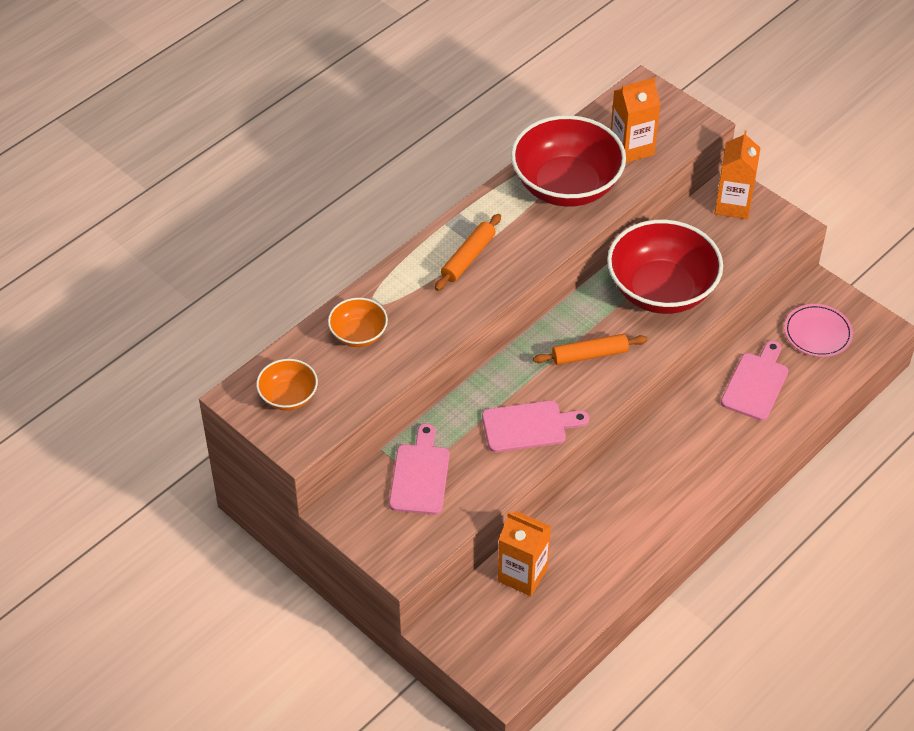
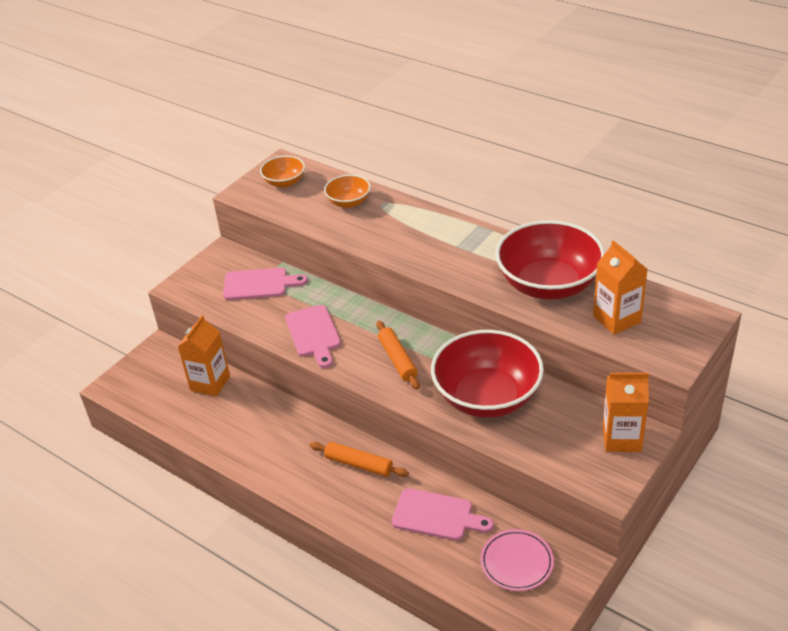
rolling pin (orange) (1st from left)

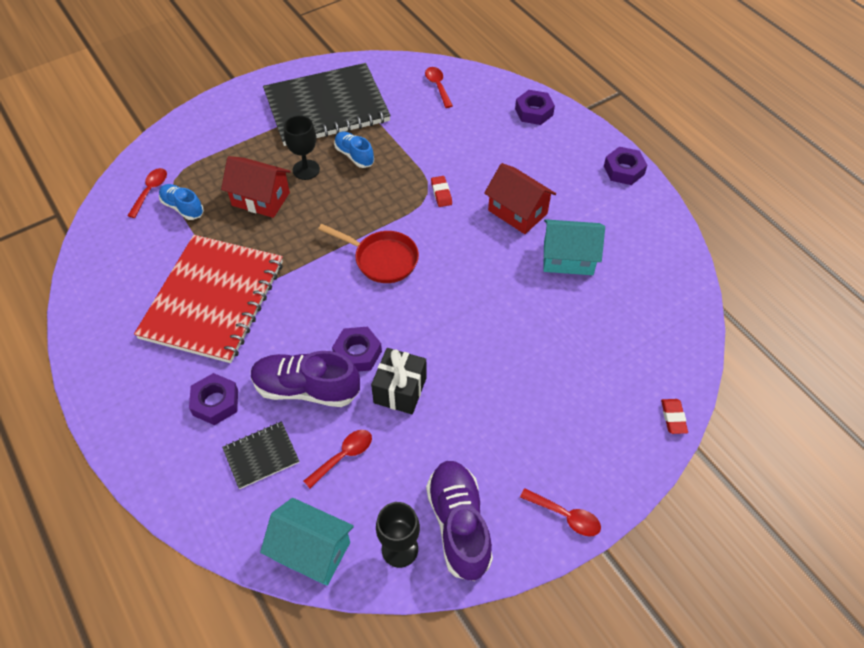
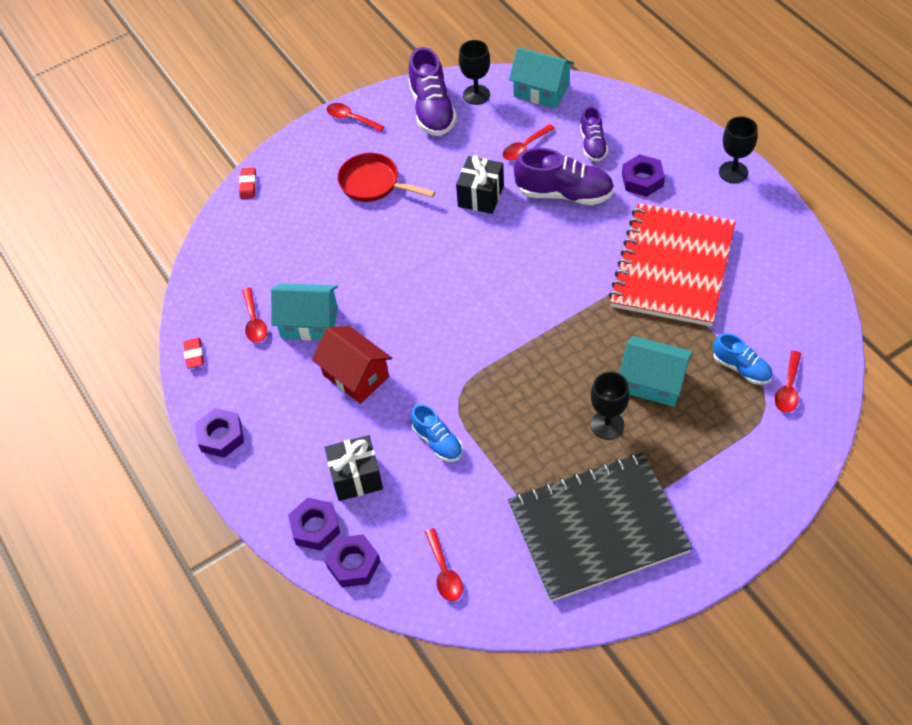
house (turquoise) (3rd from left); shoe (purple) (3rd from left); pan (red); nut (purple) (3rd from left); shoe (blue) (1st from left); eraser (red) (1st from left); spoon (red) (1st from left); gift (black) (1st from left); goblet (black) (3rd from left)

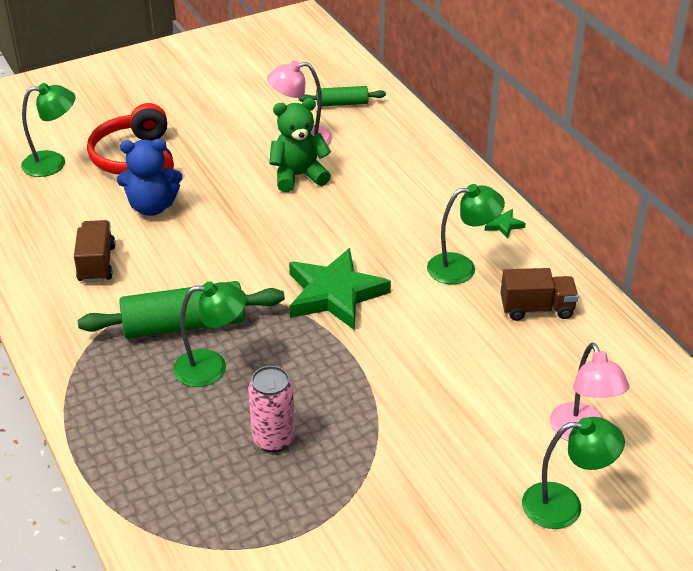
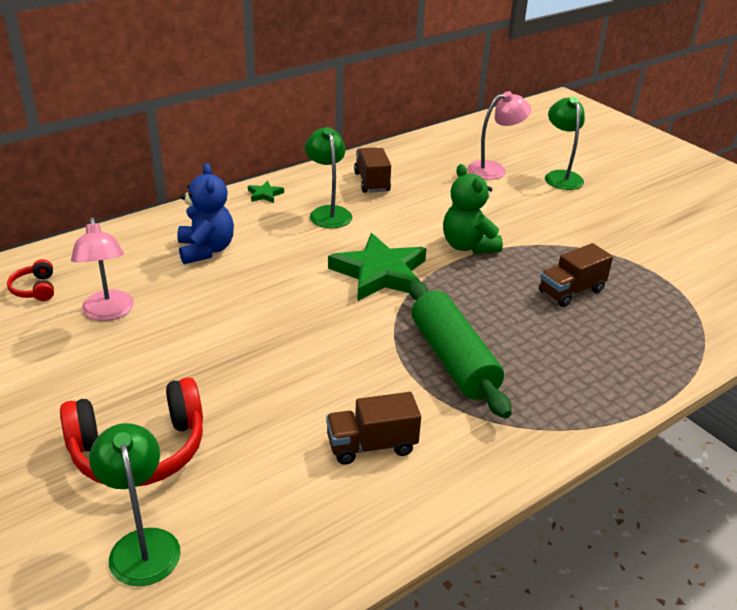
teddy bear (blue); lamp (green) (2nd from left in the first image); truck (brown) (3rd from left); teddy bear (green); headphones (red) (1st from left)

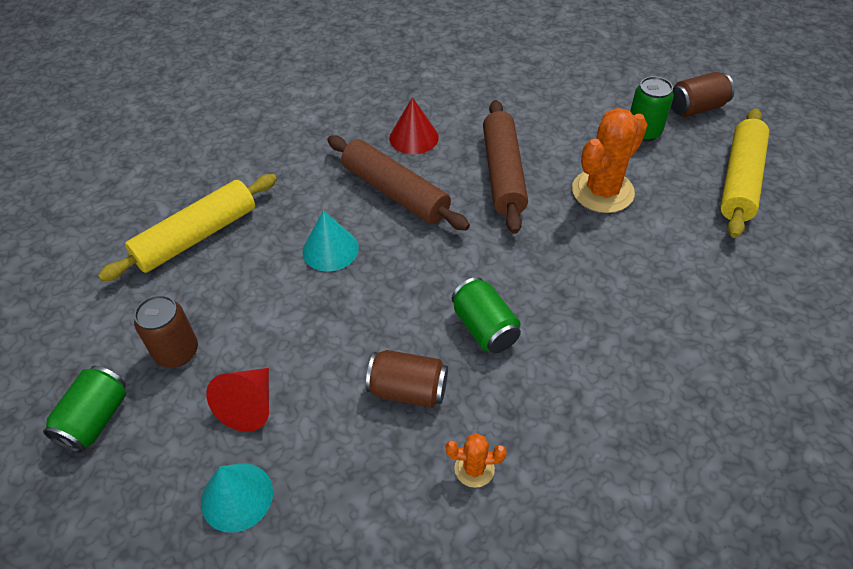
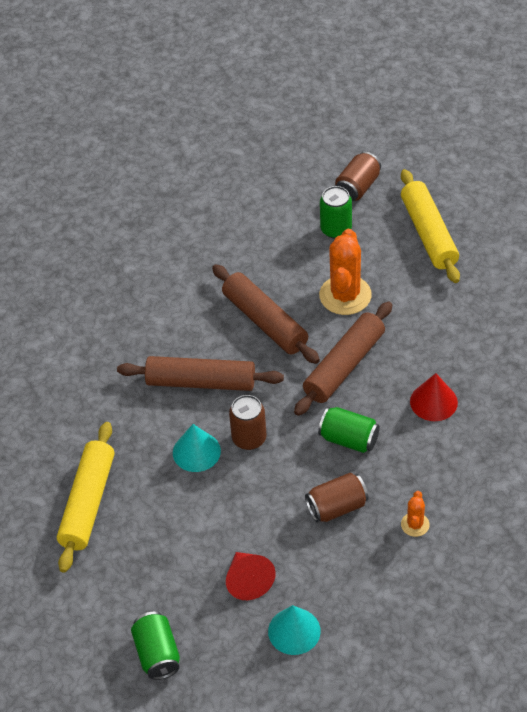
can (brown) (1st from left); cone (red) (2nd from left); cactus (orange) (2nd from left); rolling pin (brown) (3rd from left)

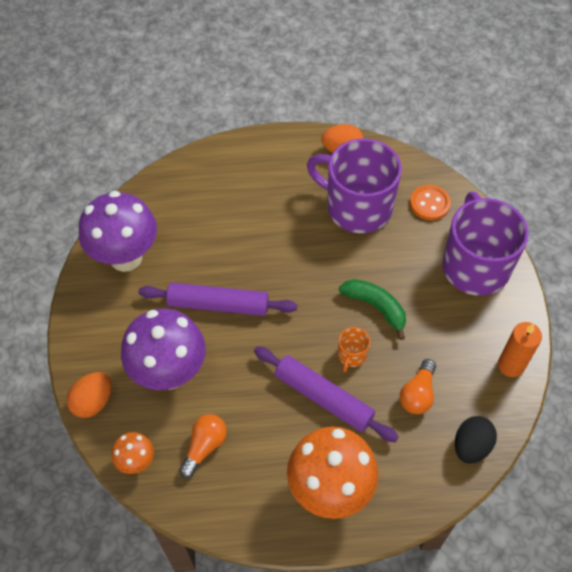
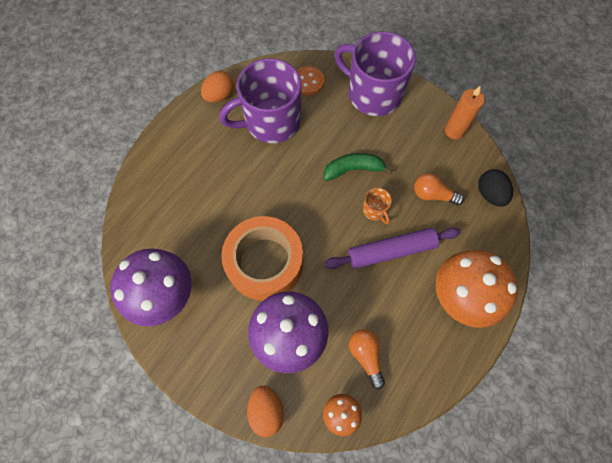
tape (orange); light bulb (orange) (2nd from left)

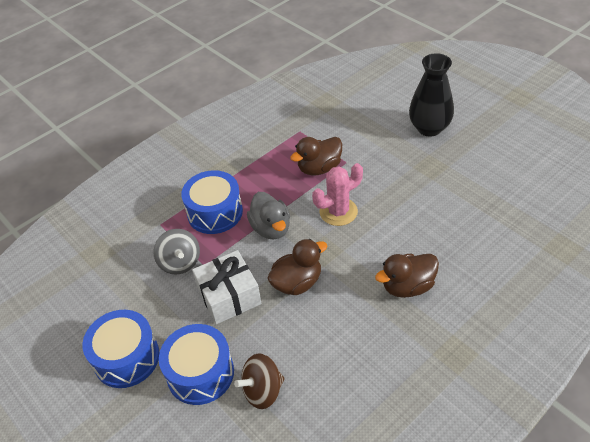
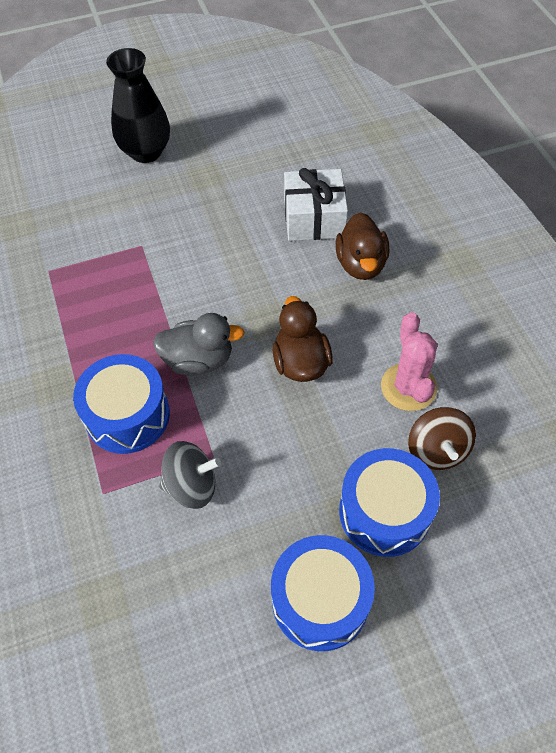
gift (white); duck (brown) (2nd from left in the first image); cactus (pink)

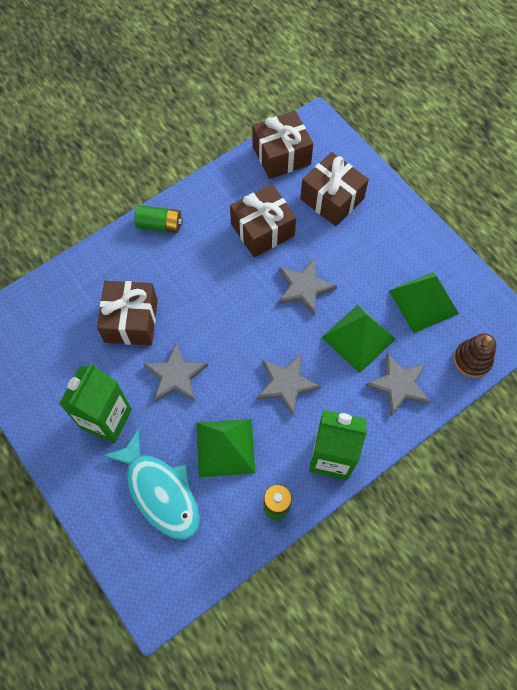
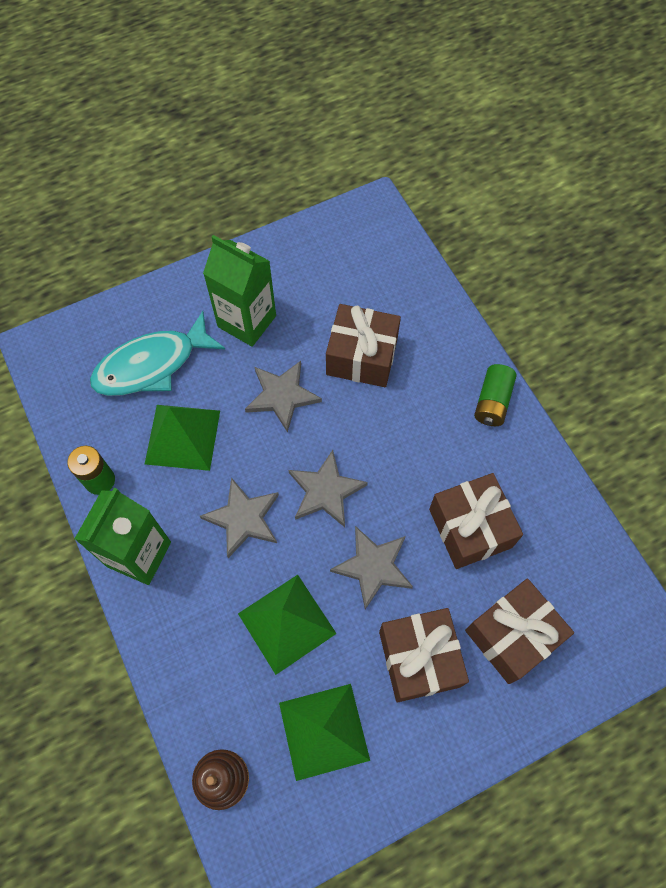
gift (brown) (2nd from left); star (grey) (3rd from left)

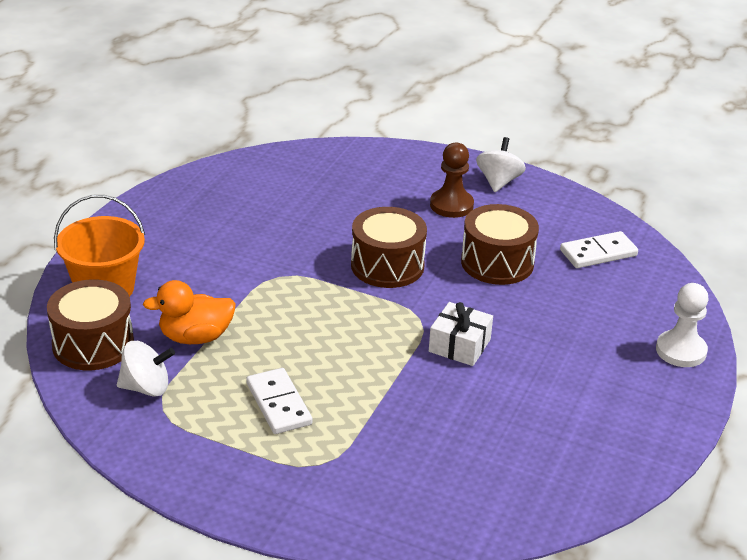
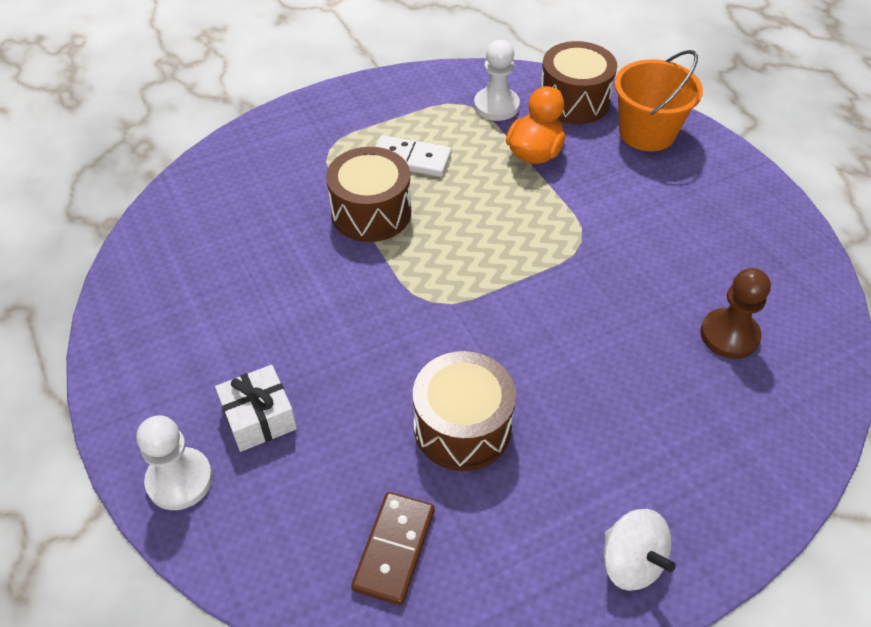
pawn (white) (2nd from left); drum (brown) (1st from left); gift (white); pawn (brown); domino (brown)

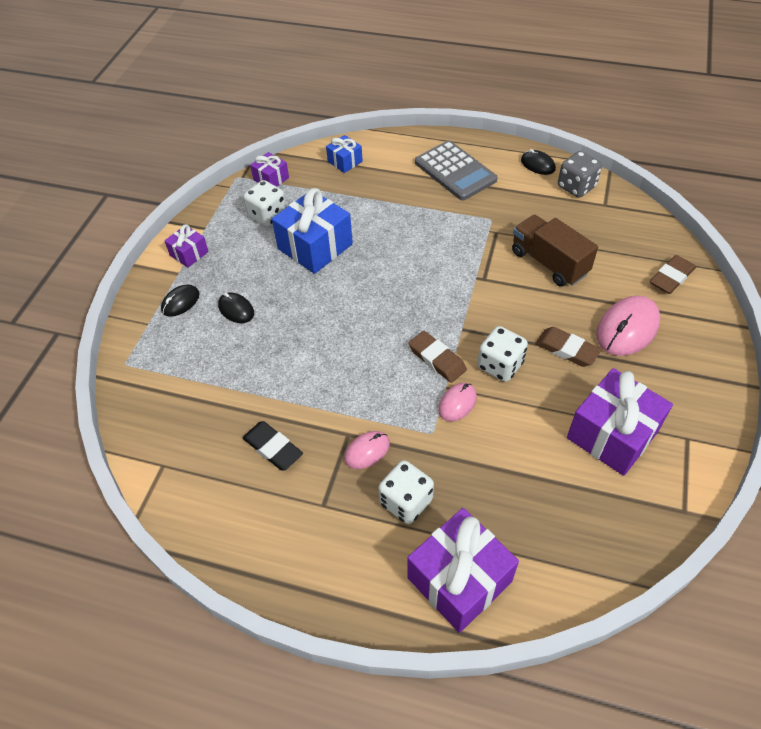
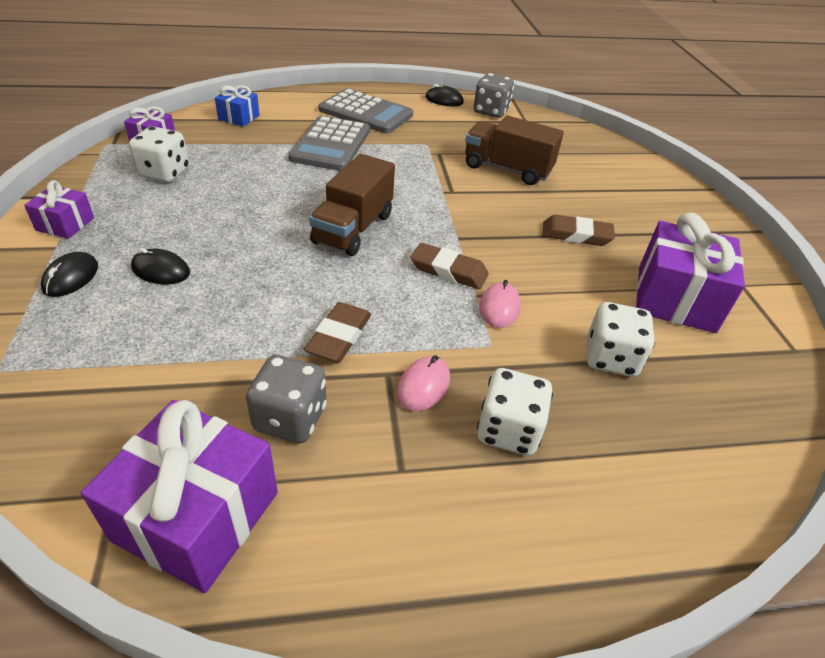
dice (grey) (1st from left); gift (blue) (1st from left in the first image); gift (purple) (3rd from left); dice (white) (3rd from left); mouse (pink) (3rd from left in the first image); eraser (brown) (1st from left); calculator (grey) (1st from left); truck (brown) (1st from left)

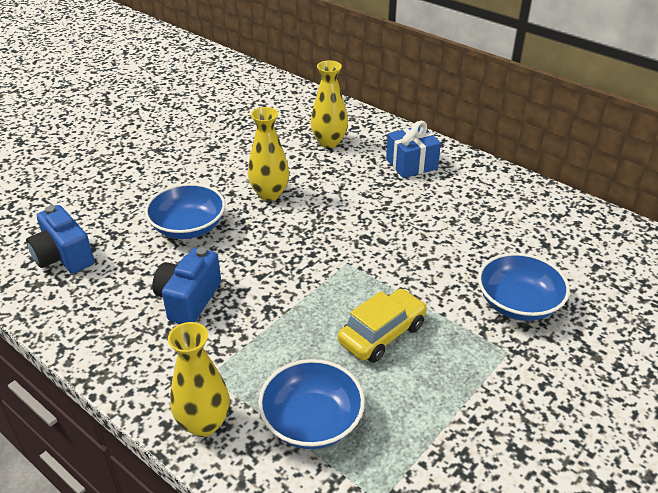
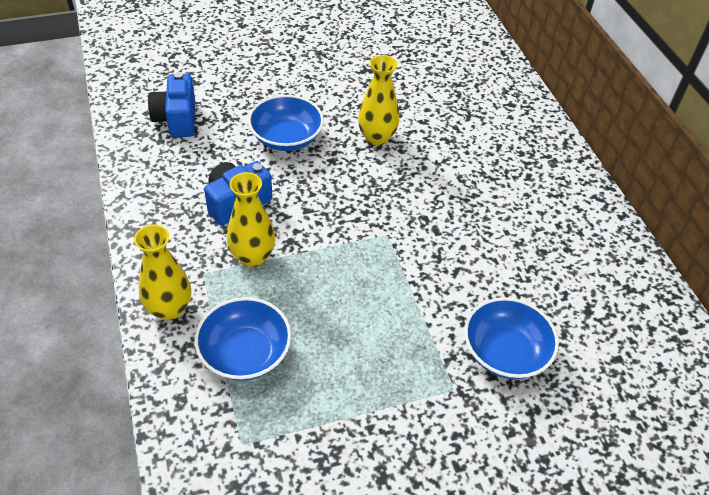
vase (yellow) (2nd from left); car (yellow); gift (blue)

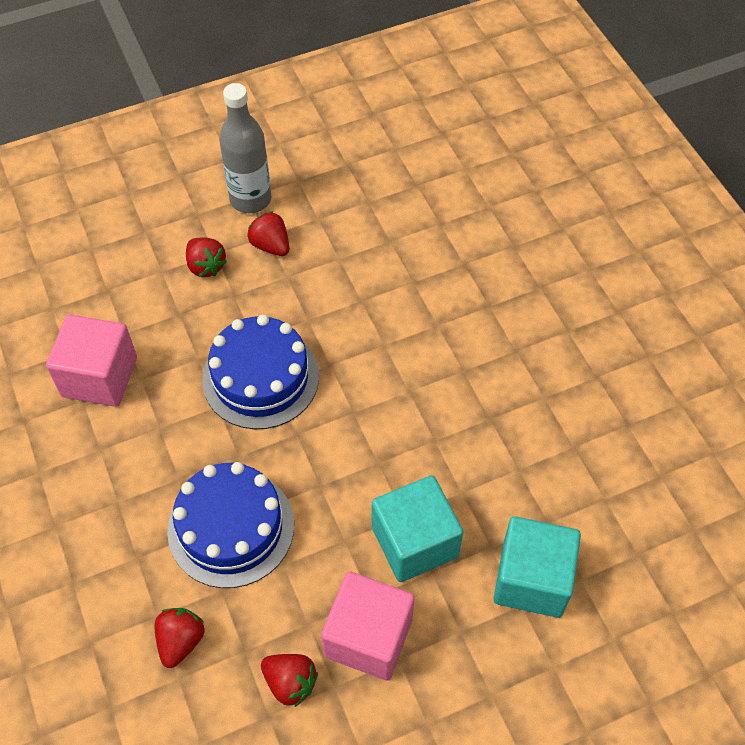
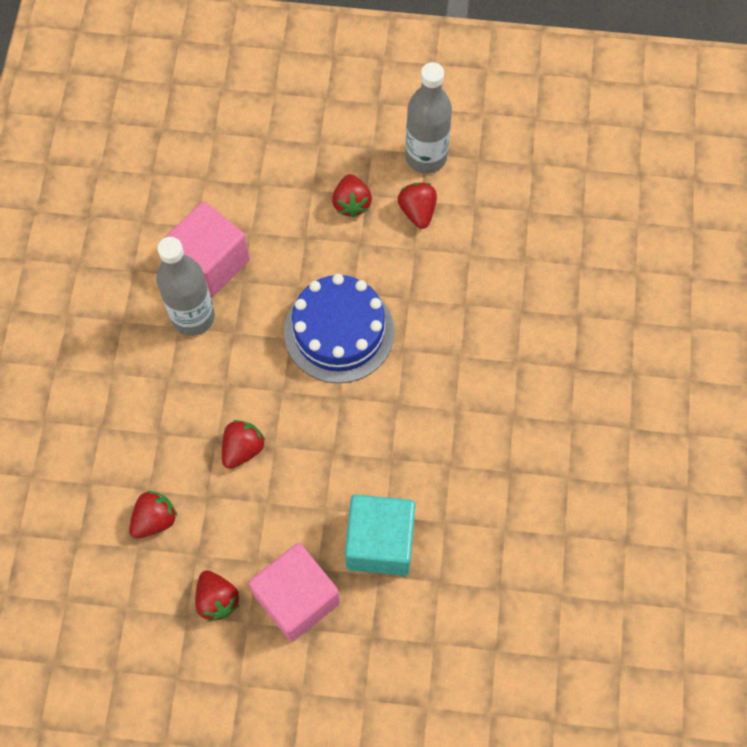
strawberry (red) (3rd from left); cube (turquoise) (2nd from left in the first image); bottle (grey) (1st from left)

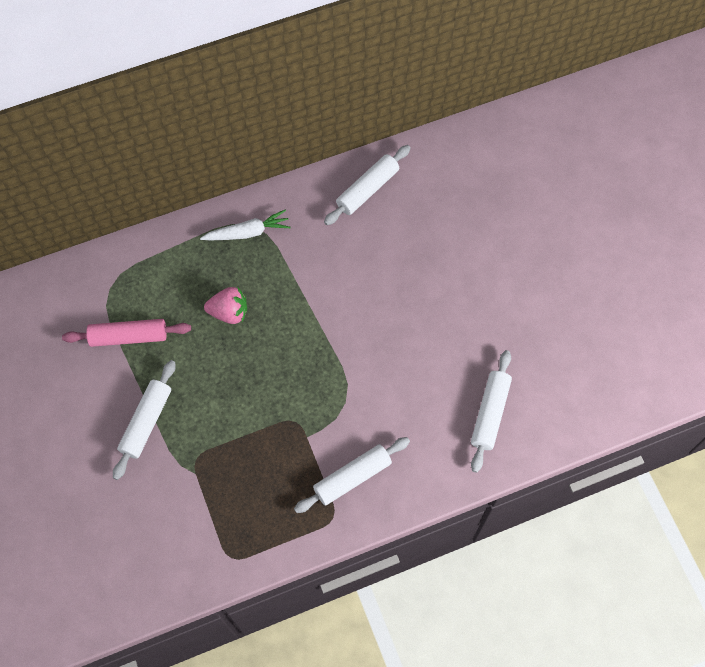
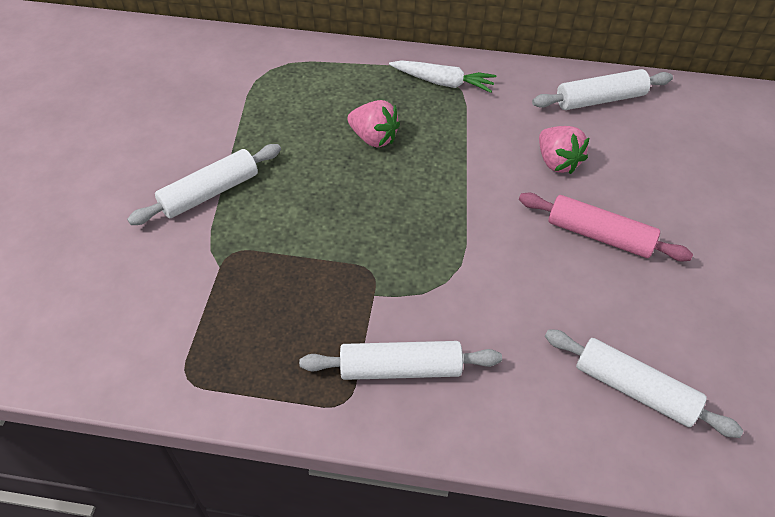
rolling pin (pink); rolling pin (white) (4th from left); strawberry (pink) (2nd from left)

